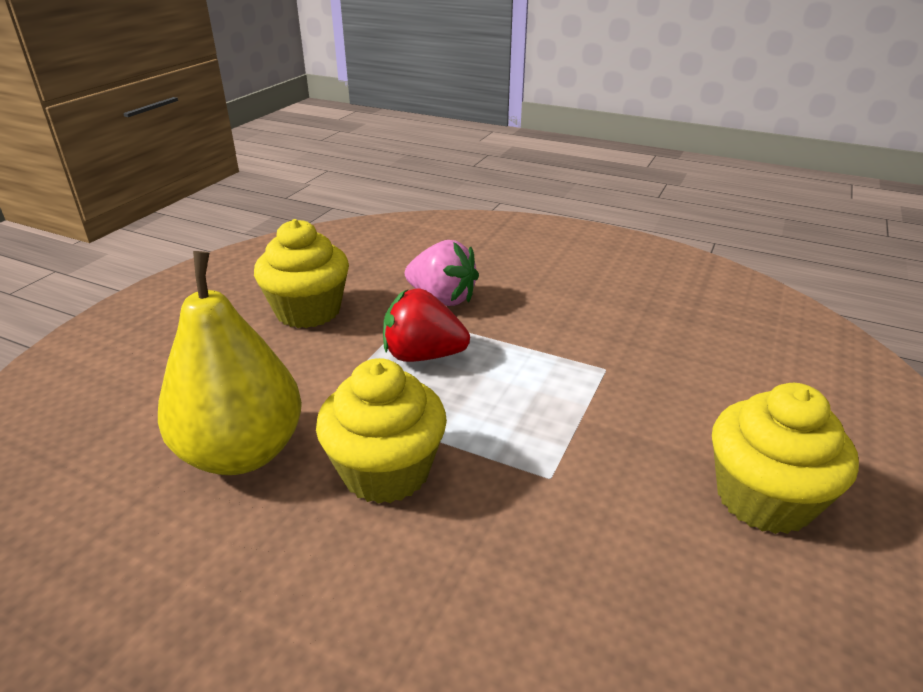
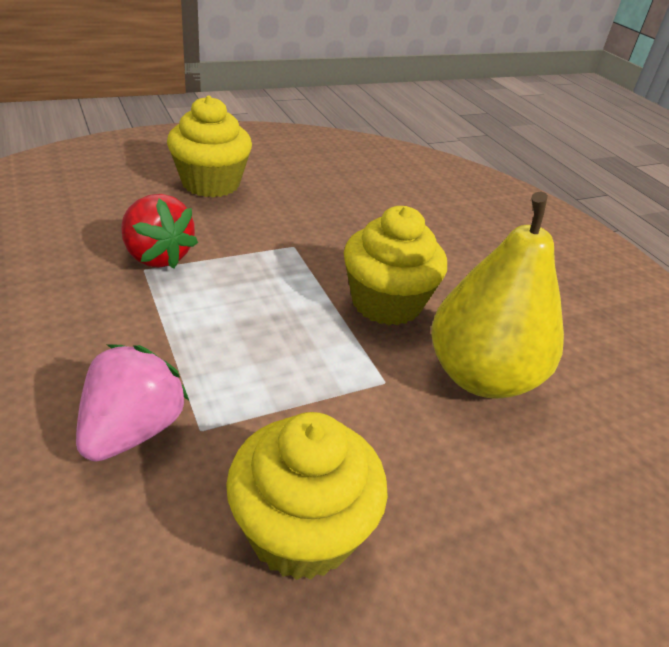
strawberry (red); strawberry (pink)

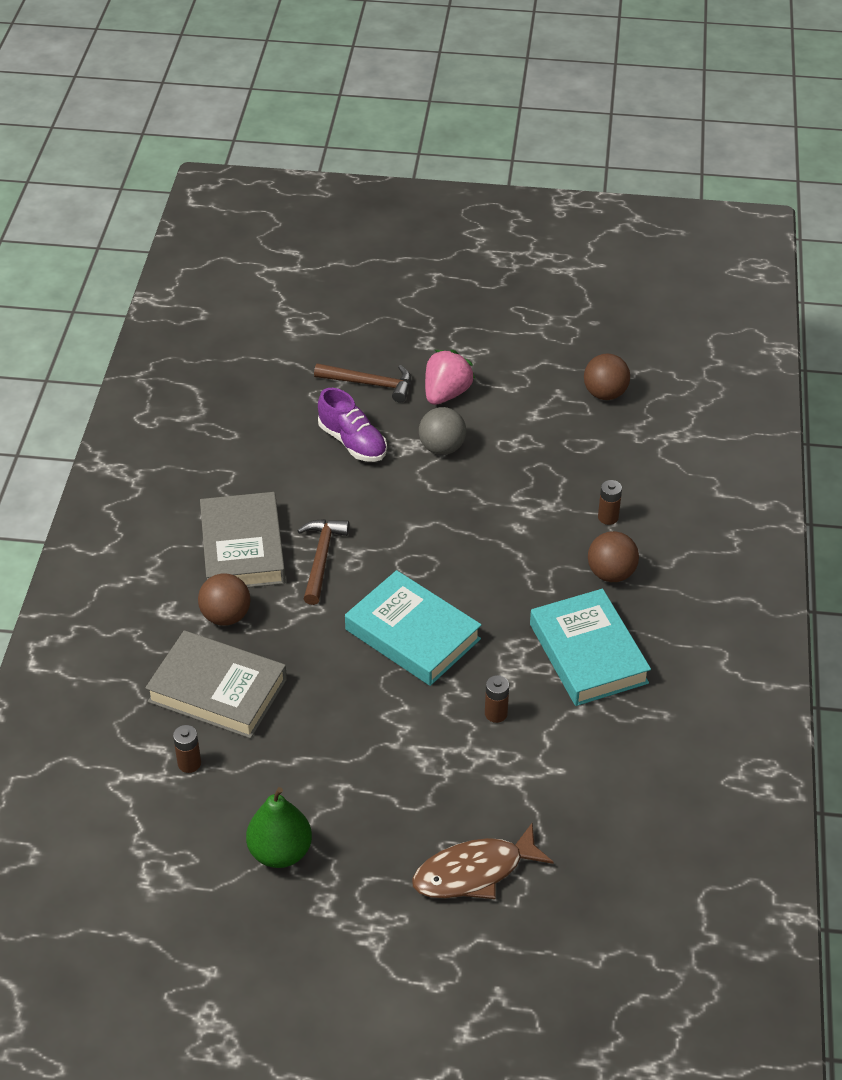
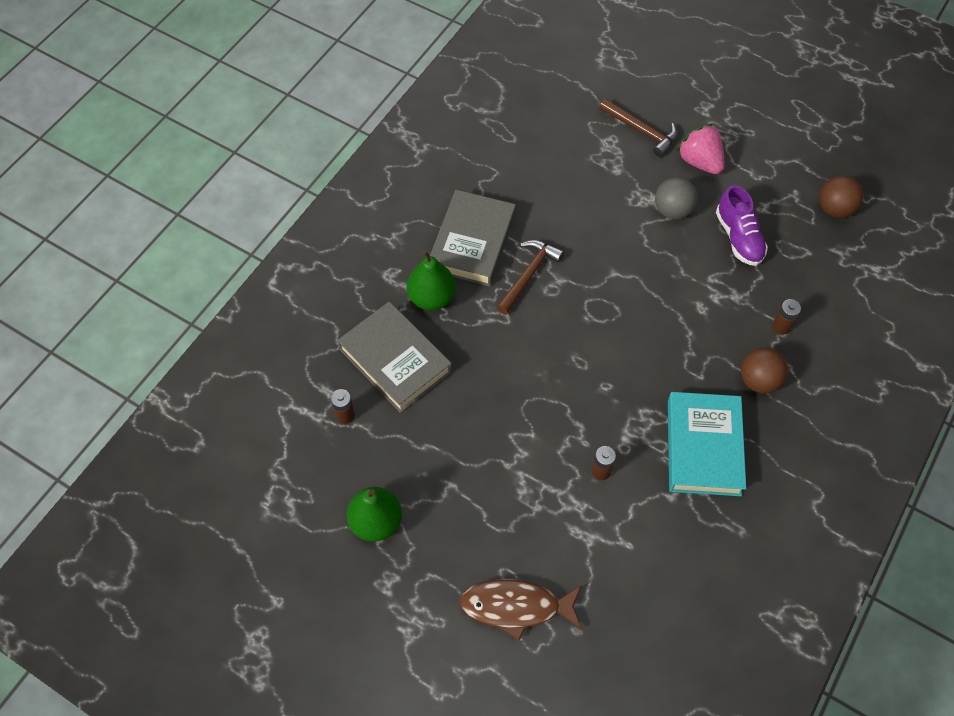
pear (green) (2nd from left); shoe (purple); book (turquoise) (1st from left in the first image); strawberry (pink)

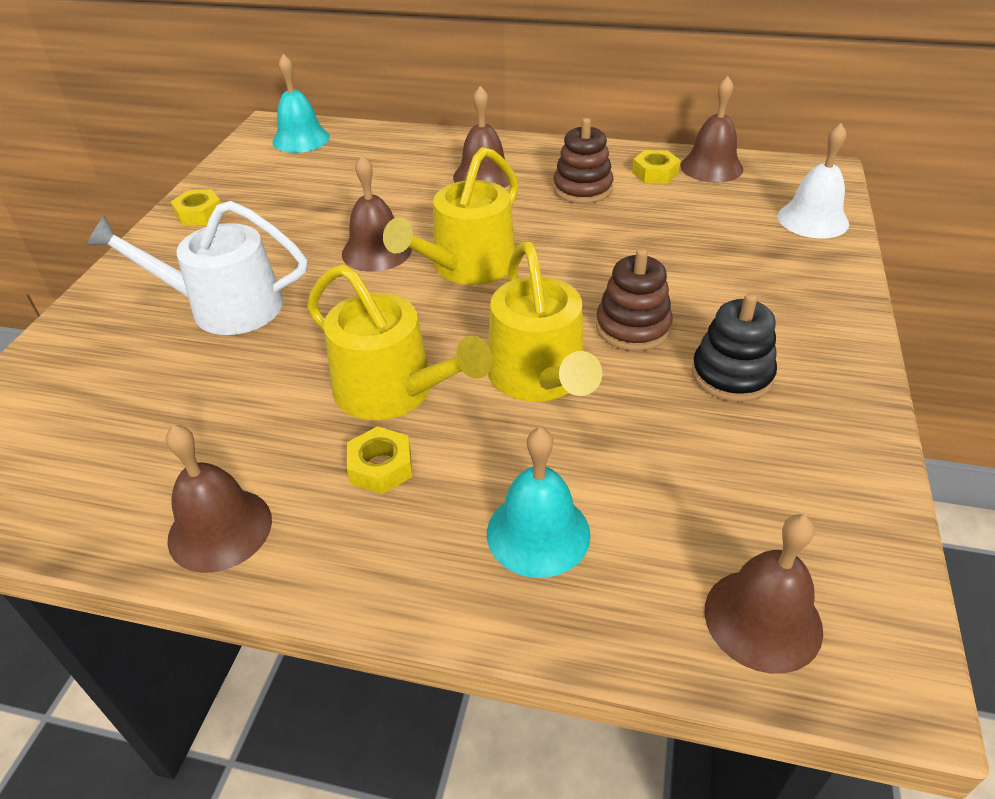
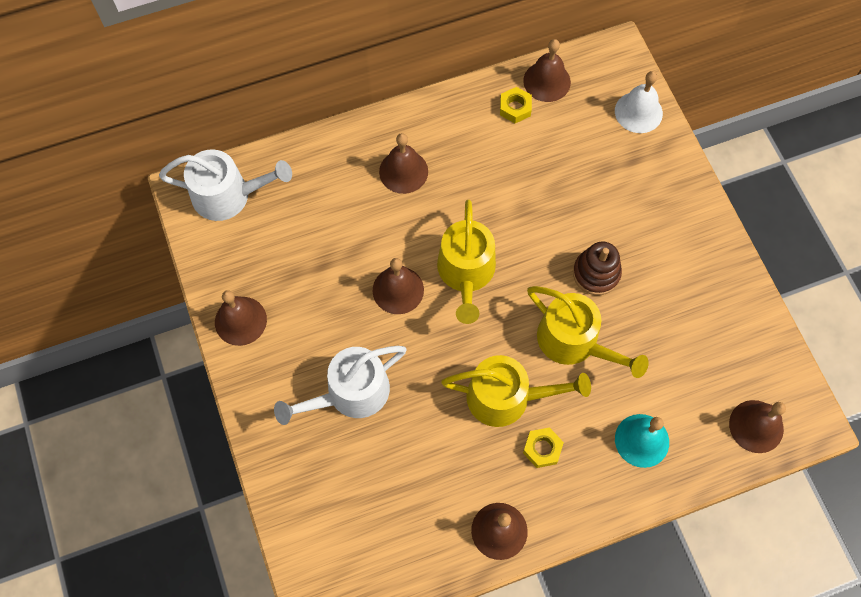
bell (brown) (1st from left); watering can (white) (1st from left); stacking toy (brown) (1st from left in the first image); stacking toy (black)

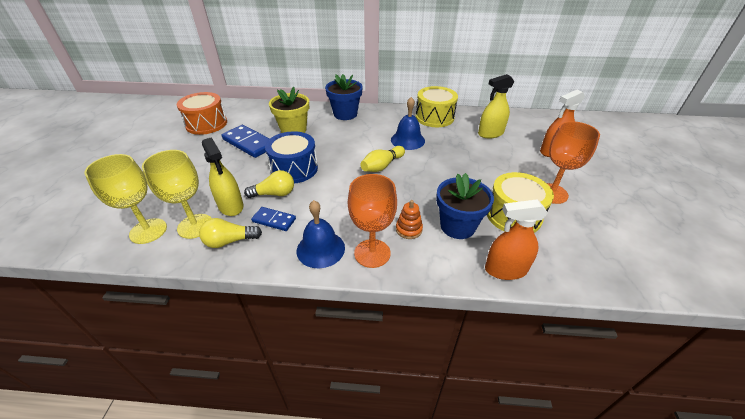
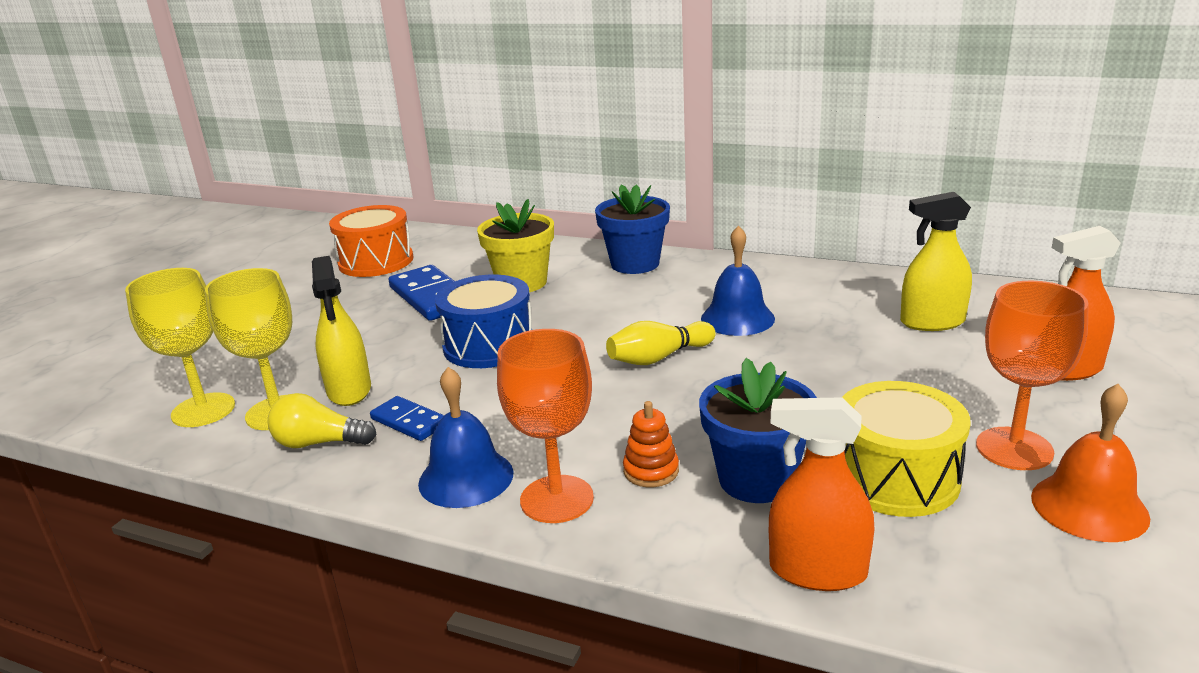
light bulb (yellow) (2nd from left in the first image); drum (yellow) (1st from left in the first image); bell (orange)

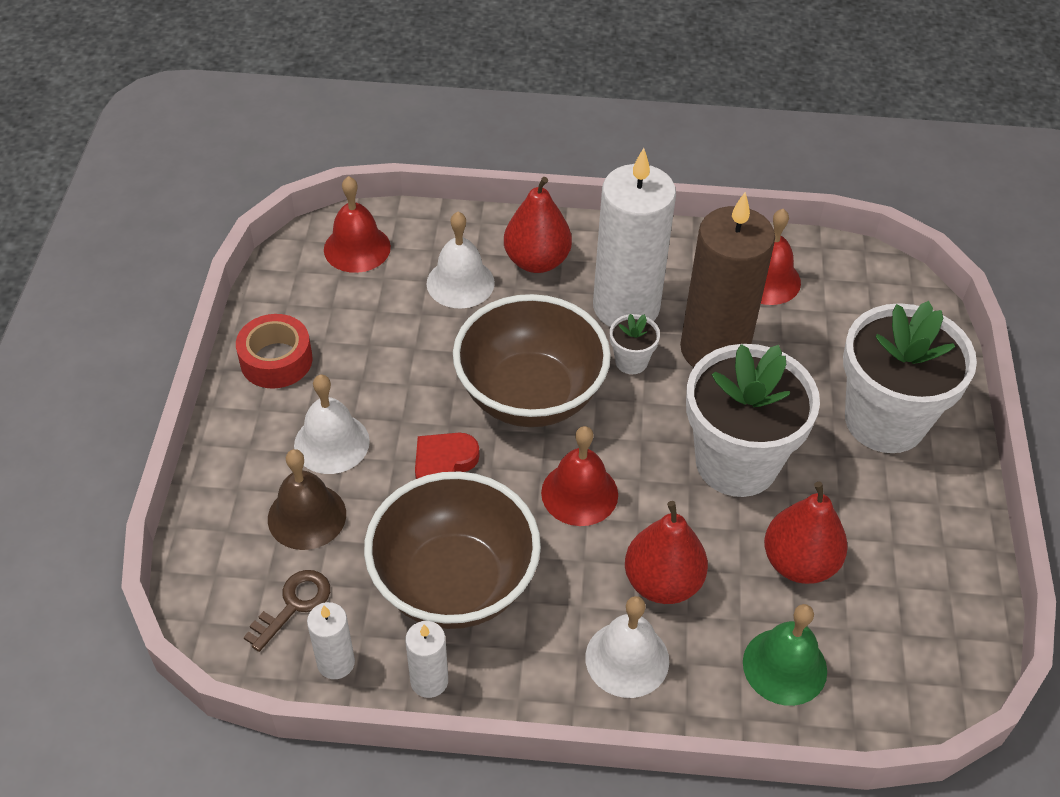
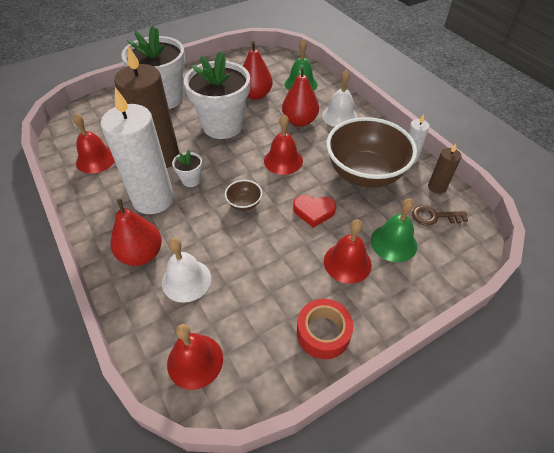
bell (green) (2nd from left); bell (red) (4th from left); candle (brown) (2nd from left); bowl (brown) (1st from left)

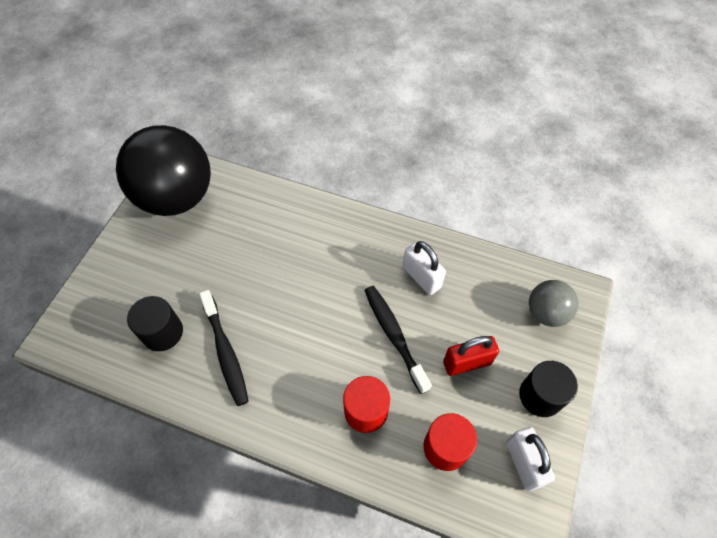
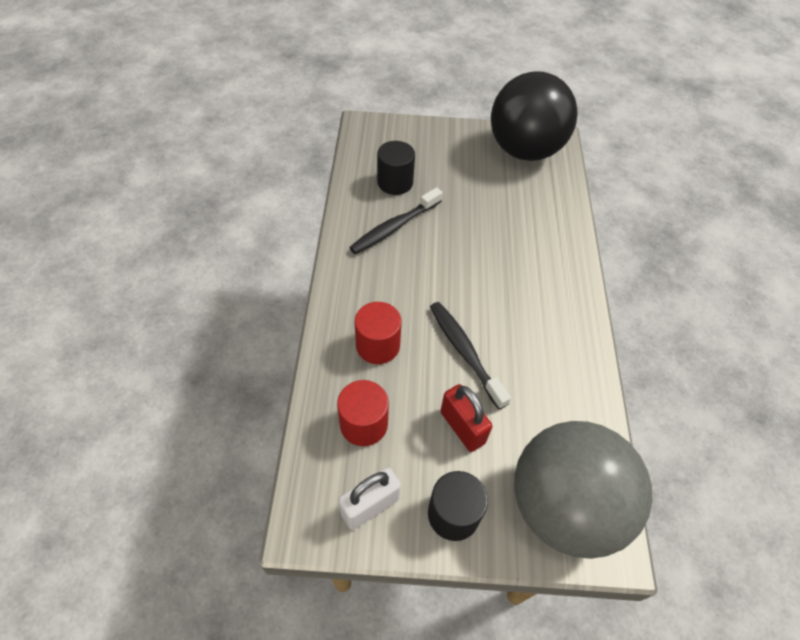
toothbrush (black) (2nd from left); padlock (white) (1st from left in the first image); ball (grey)

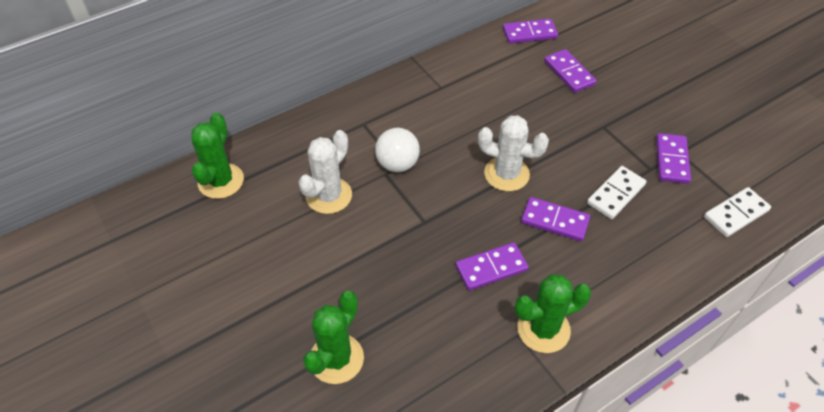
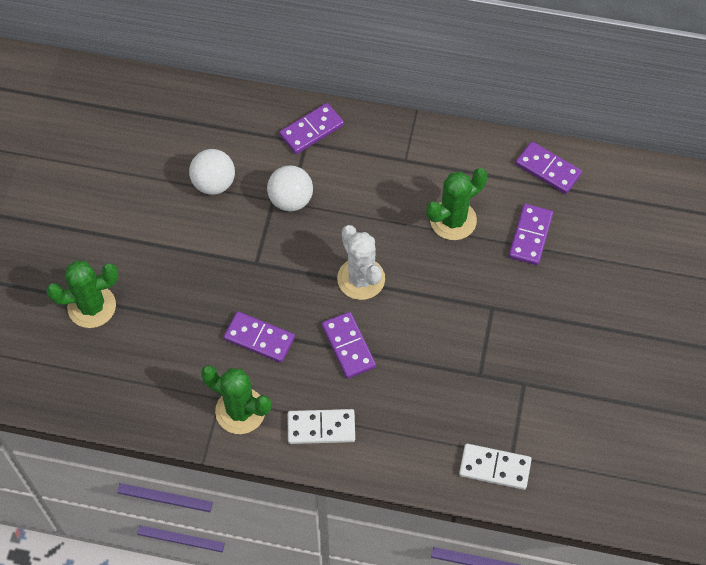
cactus (green) (3rd from left); ball (white) (1st from left); domino (white) (1st from left); domino (purple) (2nd from left)

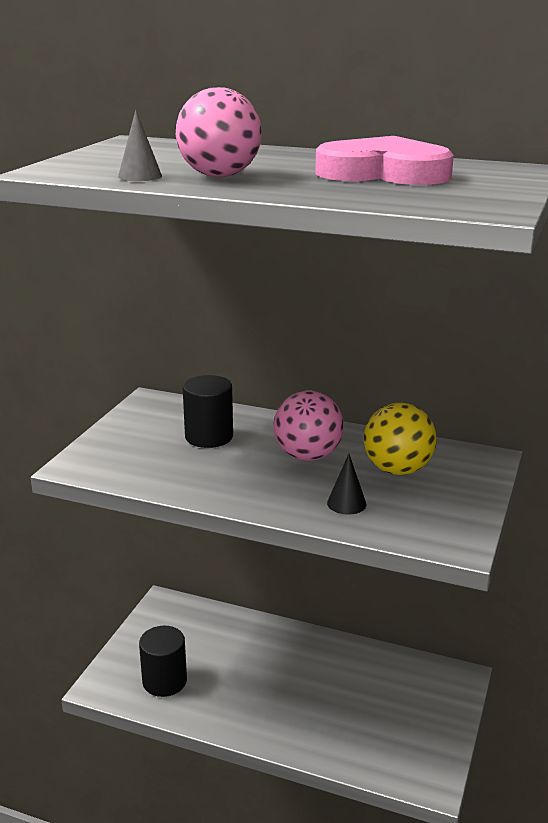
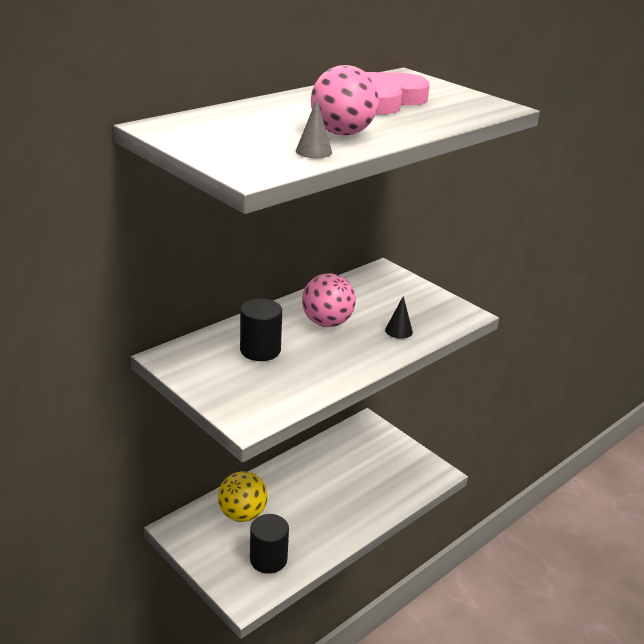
ball (yellow)

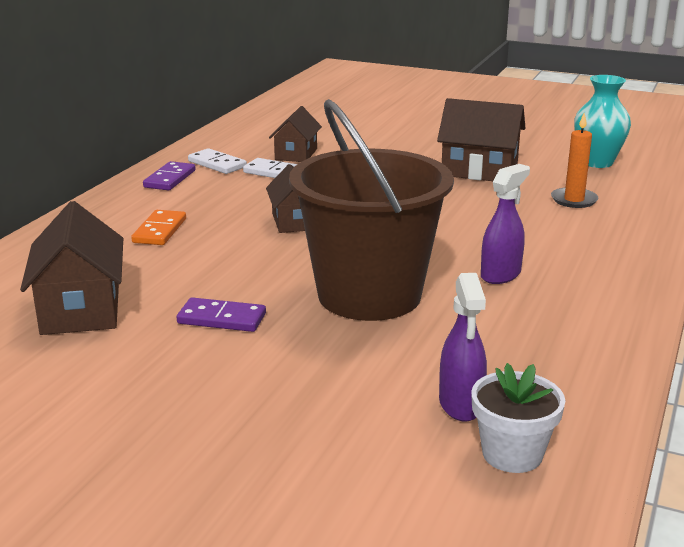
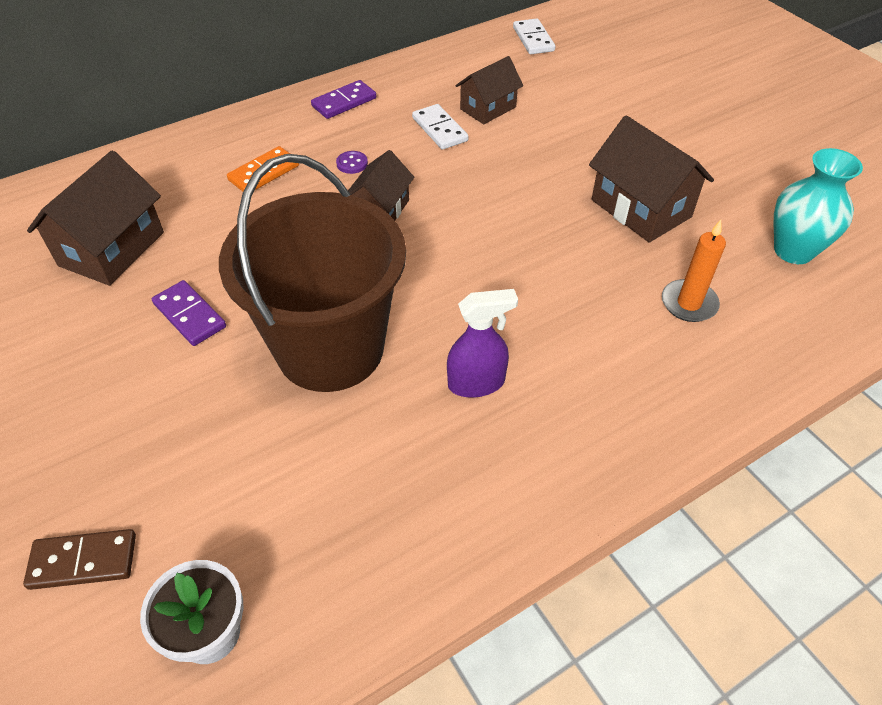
domino (white) (2nd from left); spray bottle (purple) (1st from left in the first image); domino (brown); button (purple)

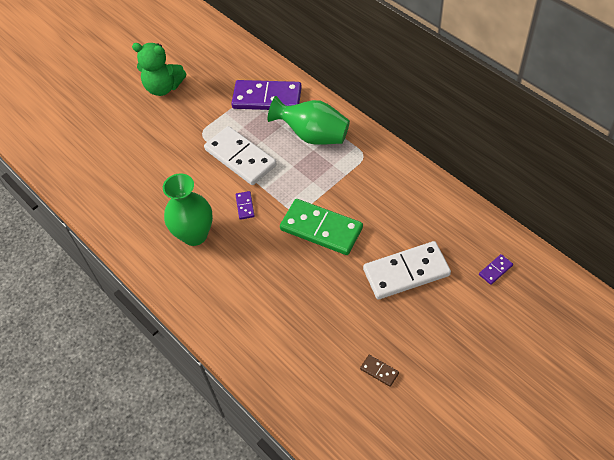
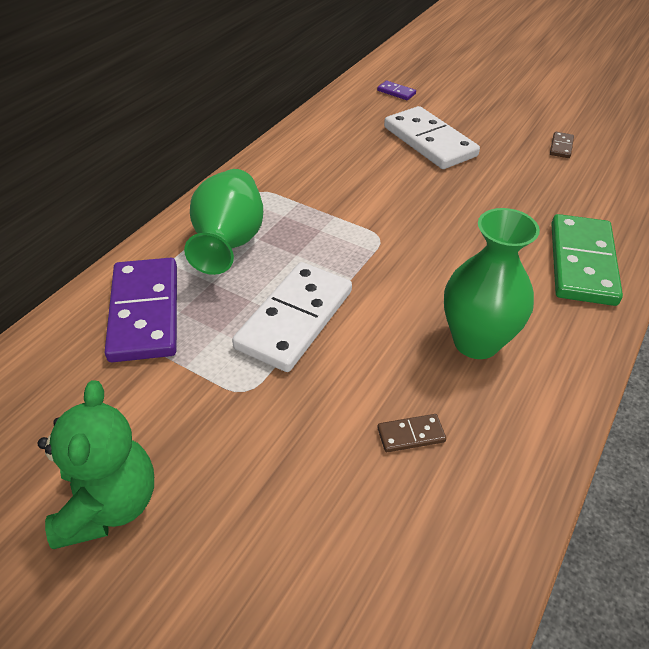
domino (purple) (1st from left in the first image); domino (green); domino (brown) (1st from left)

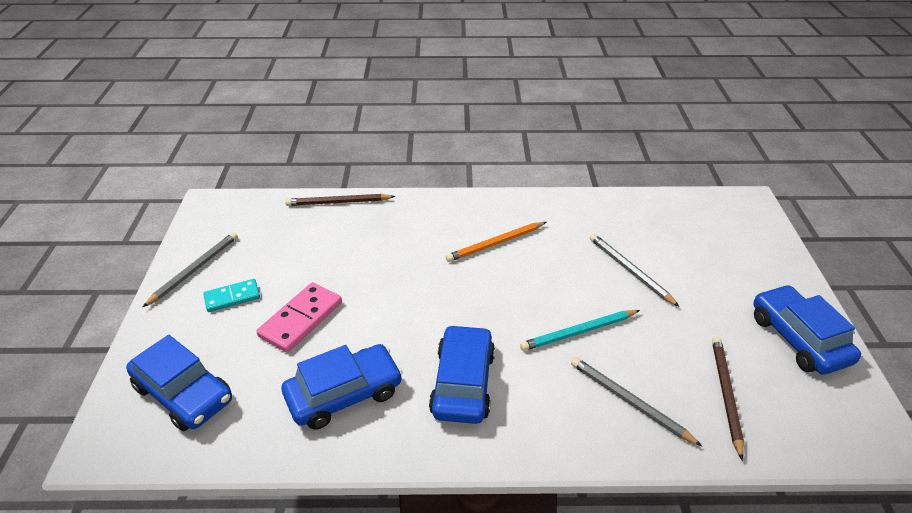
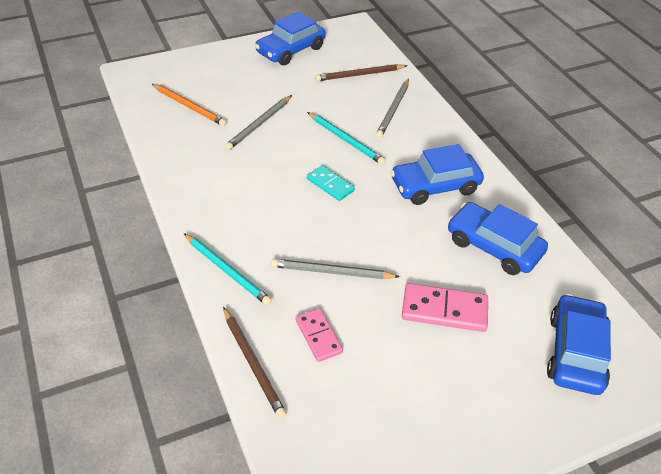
pencil (grey) (2nd from left); domino (turquoise); pencil (orange); pencil (turquoise) (1st from left); domino (pink) (1st from left)

